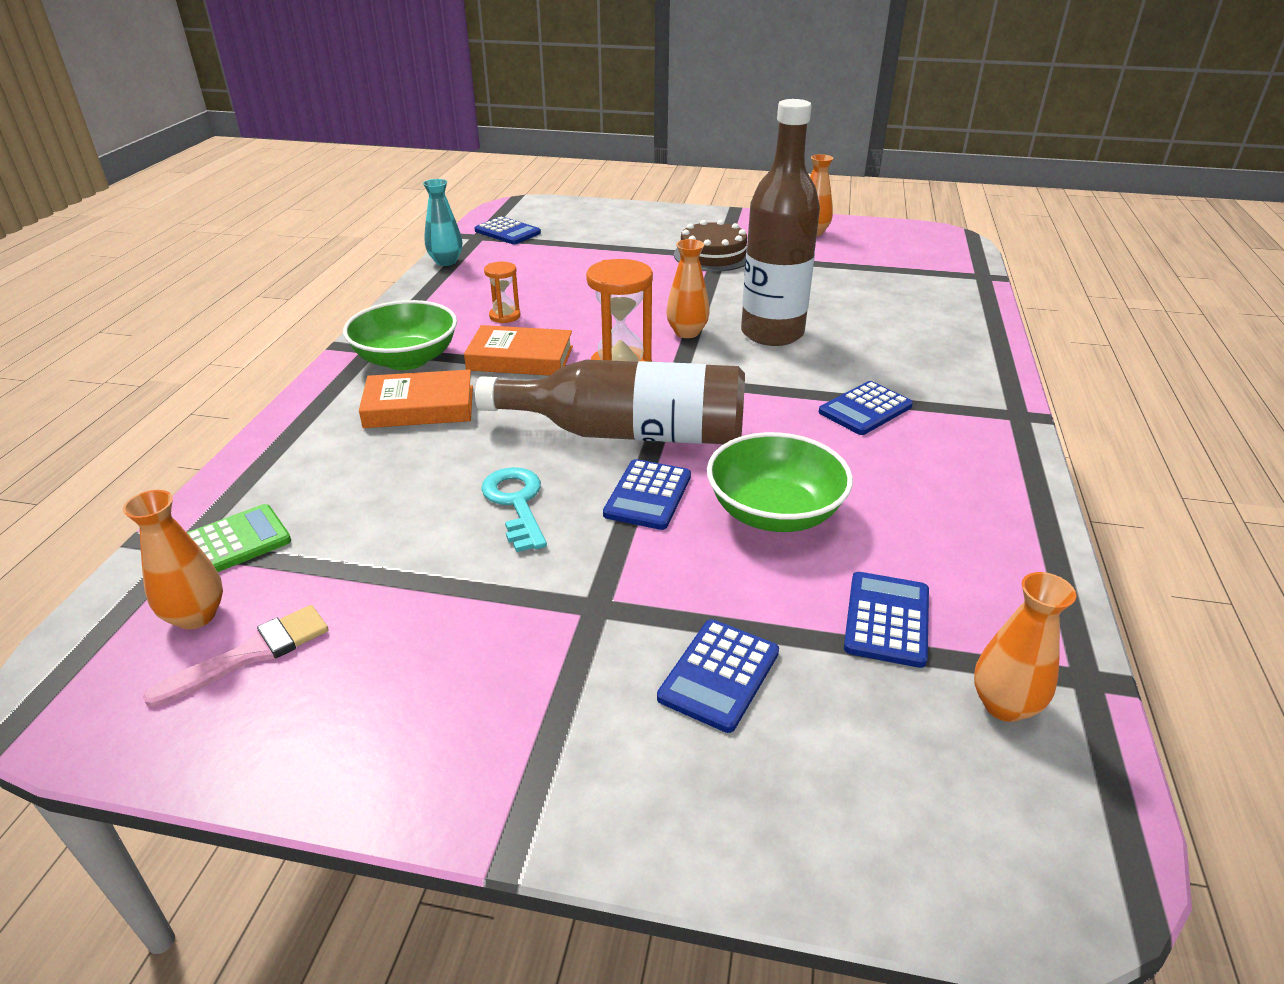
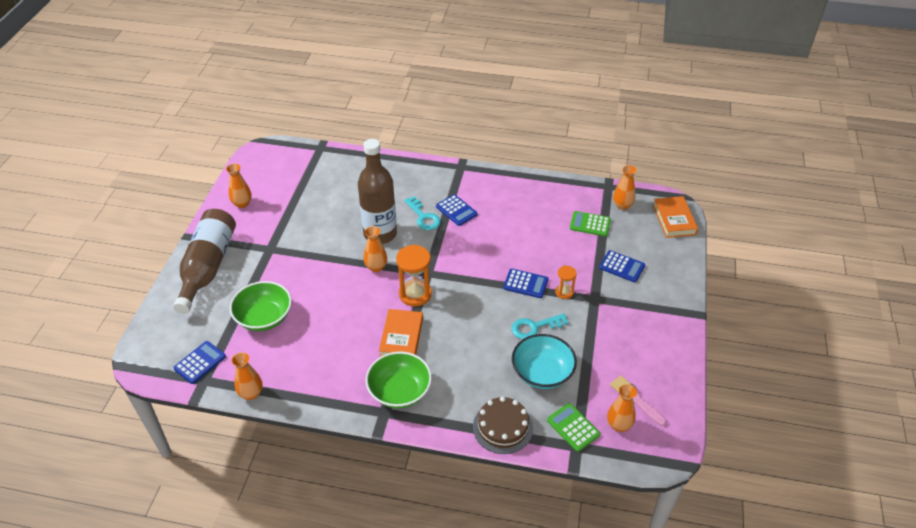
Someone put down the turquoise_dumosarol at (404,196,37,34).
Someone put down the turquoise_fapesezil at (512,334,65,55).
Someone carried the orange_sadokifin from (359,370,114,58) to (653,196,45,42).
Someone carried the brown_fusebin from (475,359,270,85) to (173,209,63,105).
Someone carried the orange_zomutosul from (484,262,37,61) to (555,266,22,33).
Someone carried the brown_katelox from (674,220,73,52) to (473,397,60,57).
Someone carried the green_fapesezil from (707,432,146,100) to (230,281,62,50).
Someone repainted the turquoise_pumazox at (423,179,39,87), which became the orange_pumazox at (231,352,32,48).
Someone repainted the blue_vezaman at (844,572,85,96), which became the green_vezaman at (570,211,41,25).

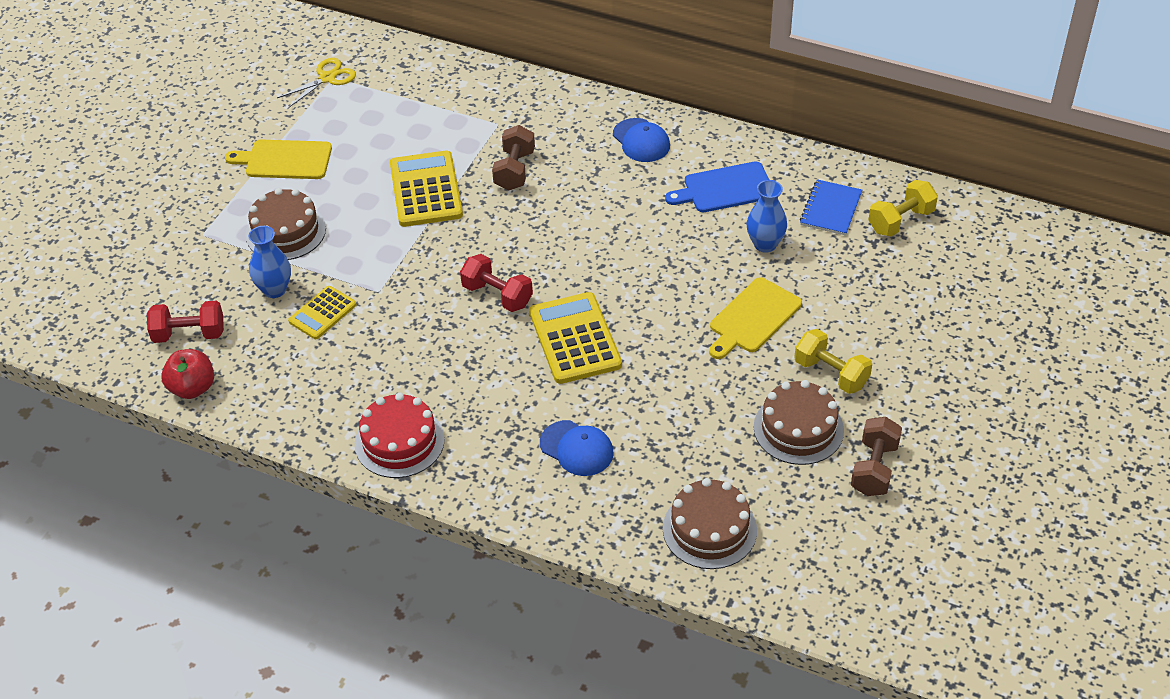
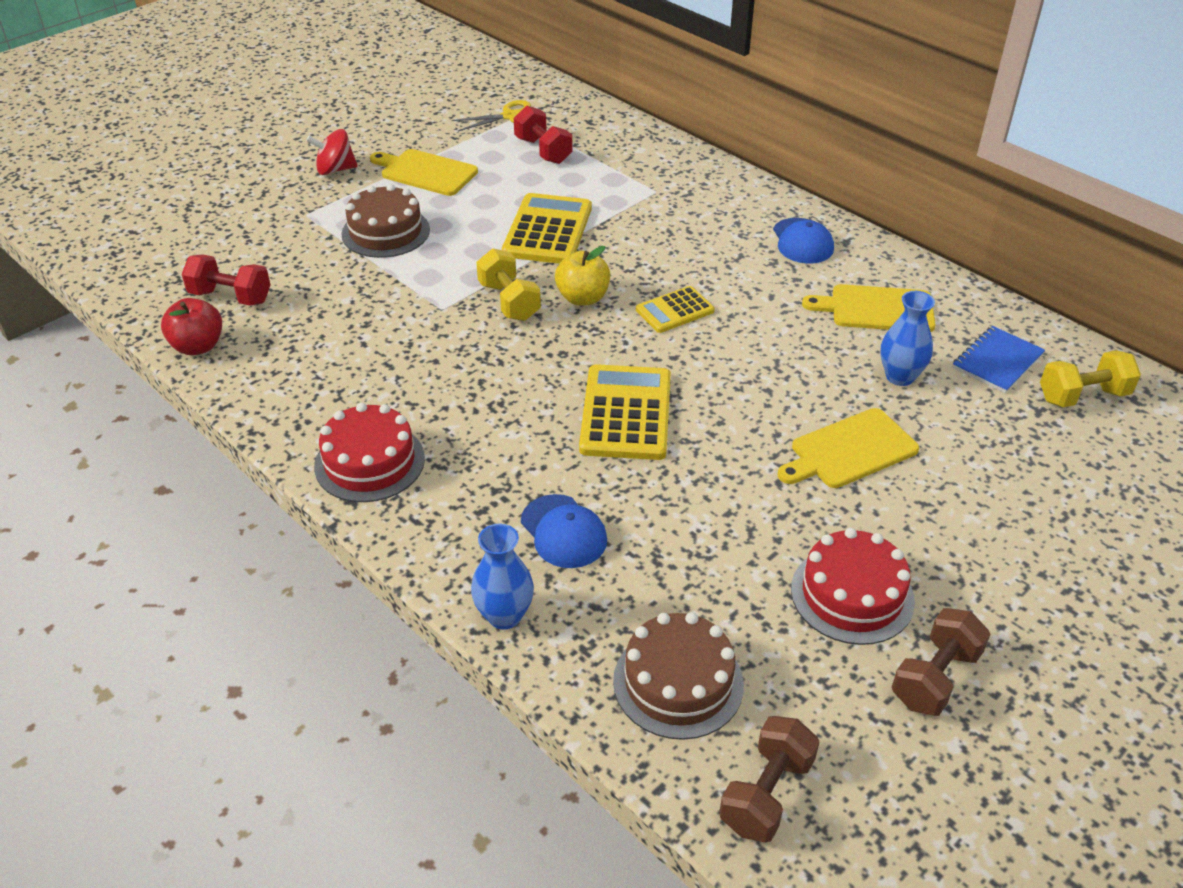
Someone put down the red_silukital at (306,129,52,46).
Someone put down the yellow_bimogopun at (555,246,55,60).
Someone carried the blue_pumazox from (248,226,43,72) to (471,524,63,106).
Someone carried the yellow_vezaman from (288,286,68,53) to (636,286,79,47).
Someone carried the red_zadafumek from (460,254,73,58) to (514,106,59,58).
Someone carried the brown_zadafumek from (492,125,43,66) to (719,716,101,126).
Someone carried the yellow_zadafumek from (794,329,78,65) to (476,248,65,73).
Someone repainted the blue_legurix at (665,161,104,51), which became the yellow_legurix at (802,284,134,48).
Someone repainted the brown_katelox at (753,380,91,85), which became the red_katelox at (791,528,124,117).

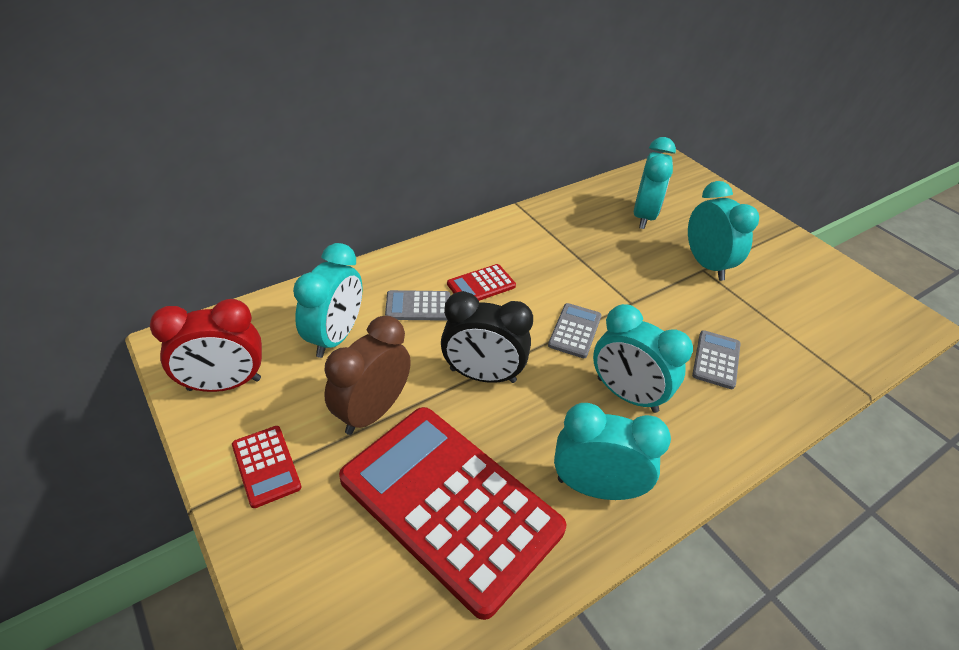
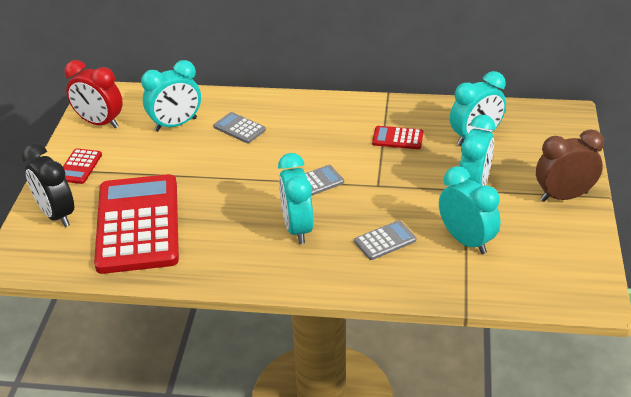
Someone carried the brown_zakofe from (324,316,87,119) to (536,130,68,71).
Someone carried the black_zakofe from (441,291,92,92) to (22,143,52,84).
Someone carried the red_vezaman from (447,264,69,37) to (372,126,51,23).
Someone carried the turquoise_zakofe from (554,403,117,97) to (439,166,61,88).

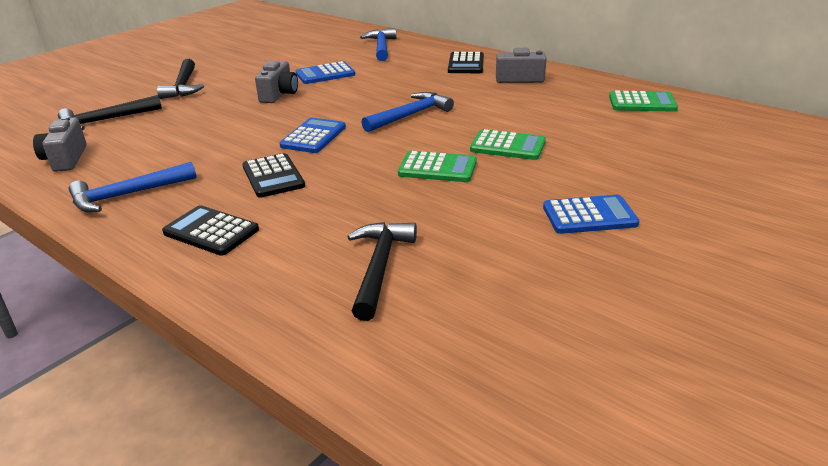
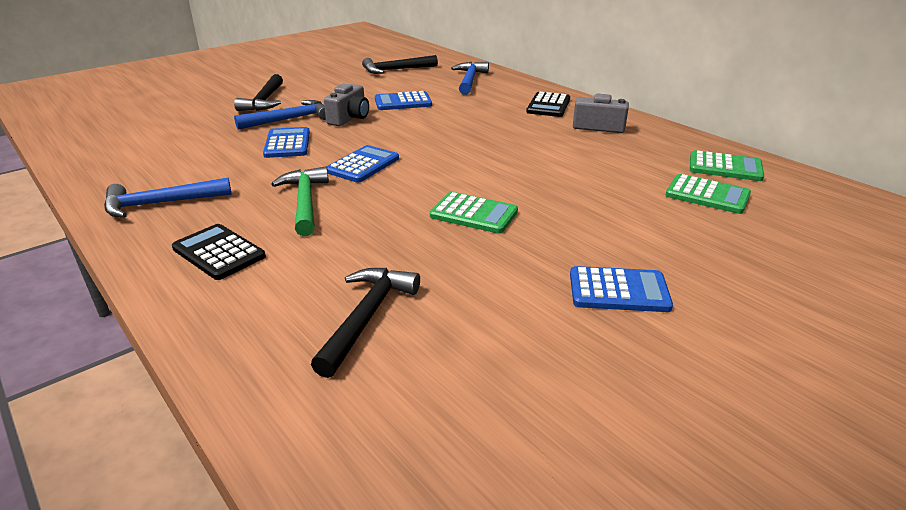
Someone took away the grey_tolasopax at (33,116,54,56).
Someone put down the blue_vezaman at (263,127,47,31).
Someone carried the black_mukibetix from (58,95,104,35) to (362,55,76,19).
Someone carried the blue_mukibetix from (362,92,92,40) to (234,100,92,30).
Someone carried the green_vezaman from (470,129,76,31) to (665,174,86,40).
Someone swapped the black_vezaman at (242,153,63,45) for the green_mukibetix at (271,166,58,70).

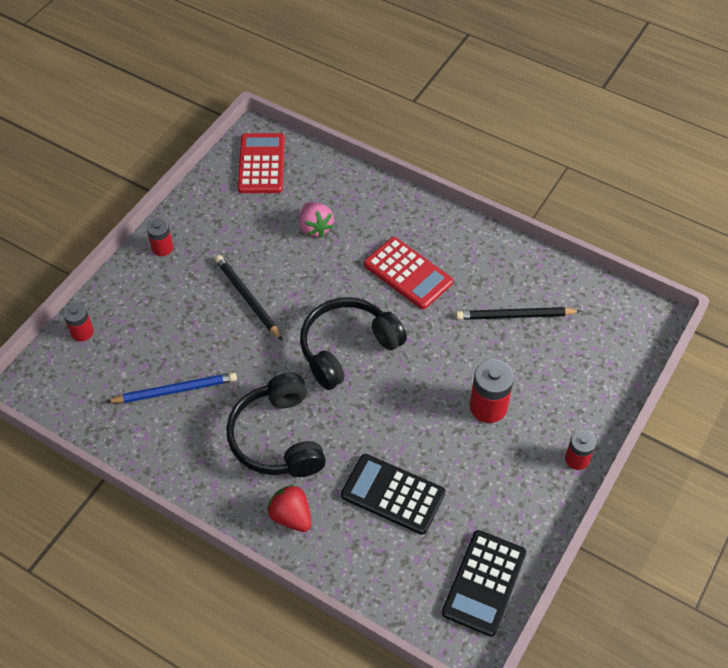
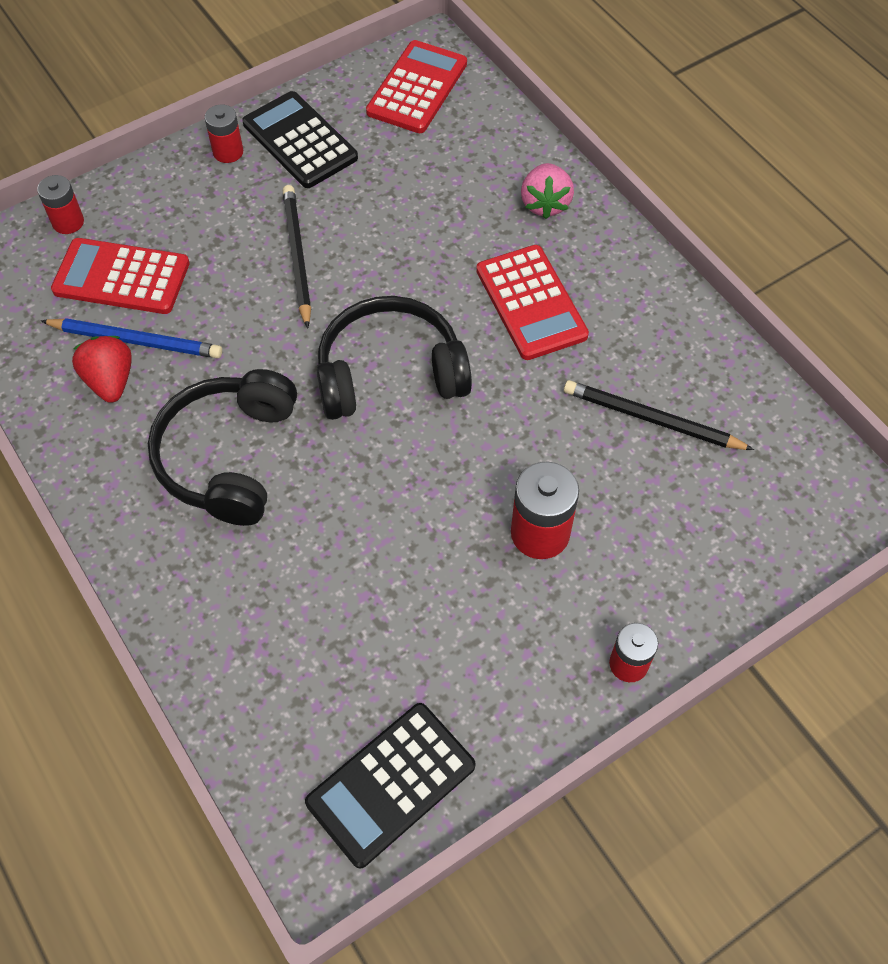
Someone put down the red_vezaman at (51,238,139,76).
Someone carried the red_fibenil from (267,484,45,48) to (72,336,60,67).
Someone carried the pink_fibenil from (299,202,35,36) to (521,163,53,56).
Someone carried the black_vezaman from (341,454,104,81) to (242,91,116,97).

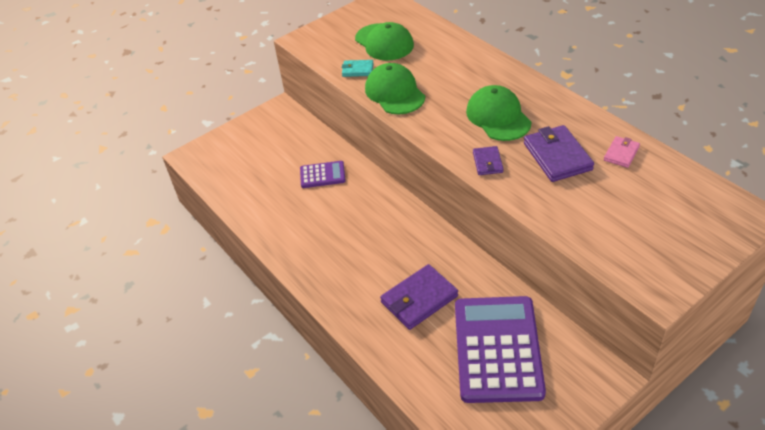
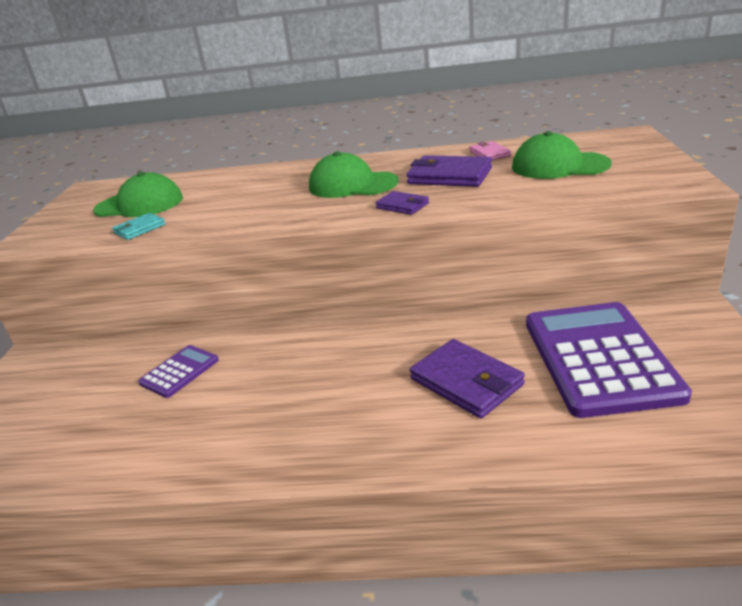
Someone carried the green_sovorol from (365,63,60,51) to (512,131,100,48).
Someone rotated the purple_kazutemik at (380,264,78,66) by 45 degrees counterclockwise.
Someone rotated the purple_vezaman at (455,296,91,107) by 45 degrees clockwise.

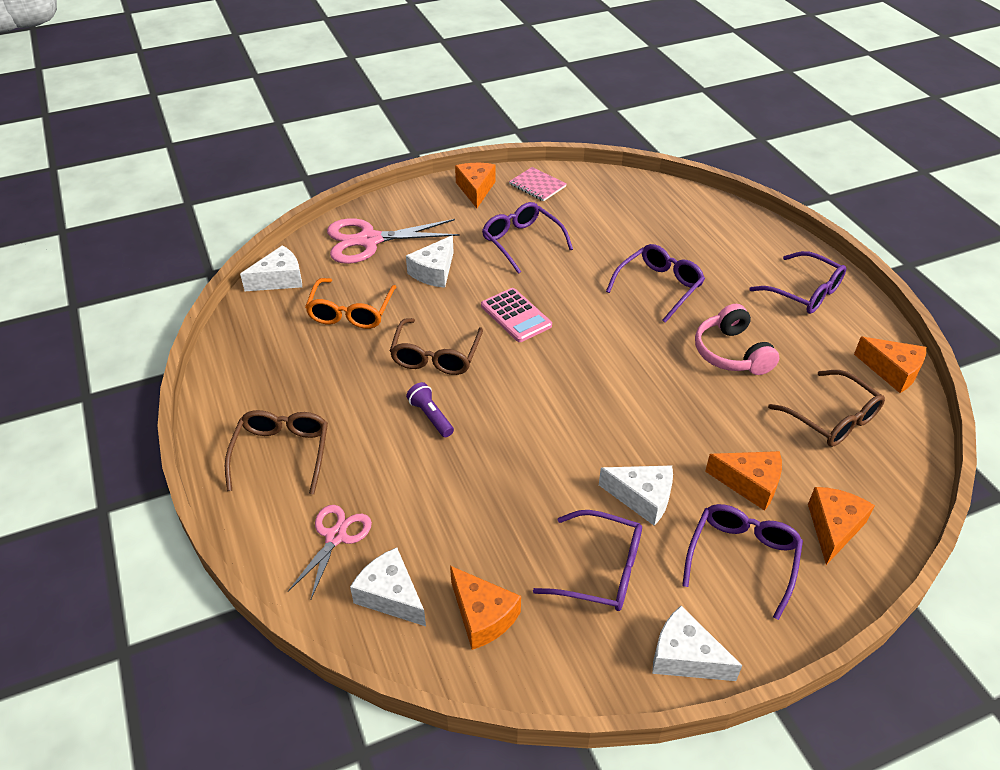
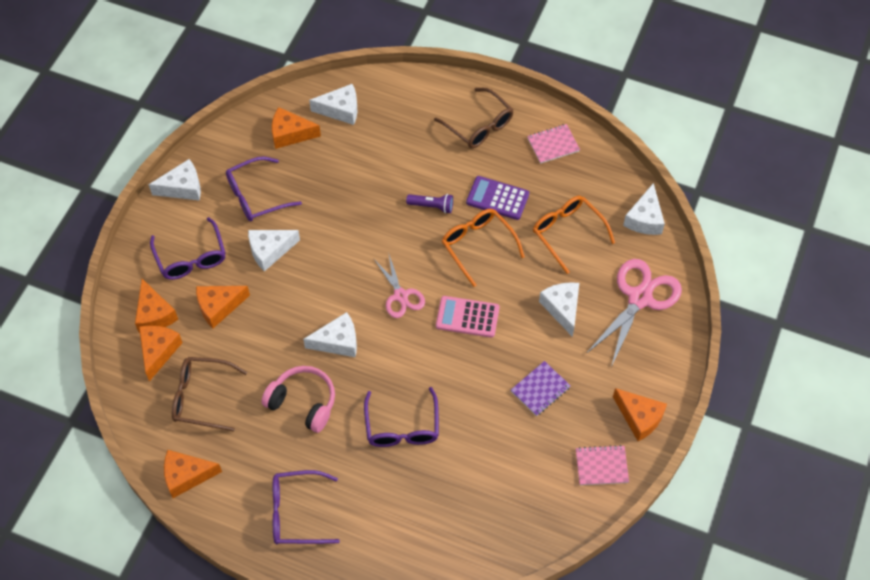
Someone put down the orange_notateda at (139,326,44,55).
Someone put down the white_notateda at (303,312,54,45).
Someone put down the purple_vezaman at (466,176,63,44).
Someone put down the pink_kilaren at (527,124,53,40).
Someone carried the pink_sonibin from (288,505,84,94) to (374,255,51,63).
Someone swapped the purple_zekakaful at (482,202,91,72) for the purple_kilaren at (511,361,60,55).
Someone repainted the brown_zekakaful at (390,318,93,57), which became the orange_zekakaful at (442,209,83,78).

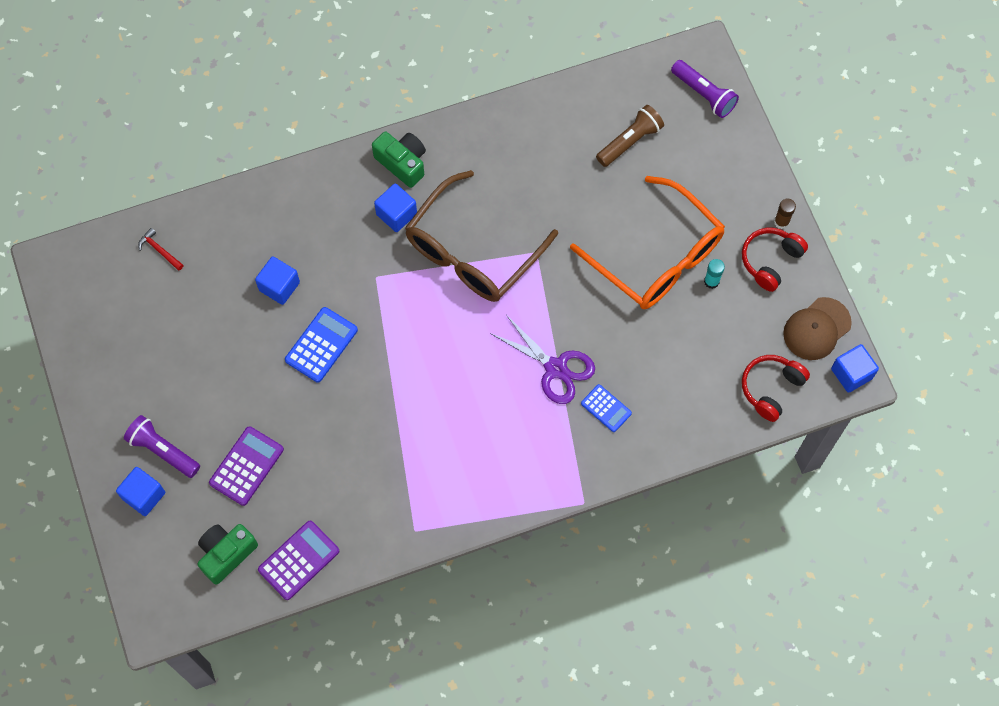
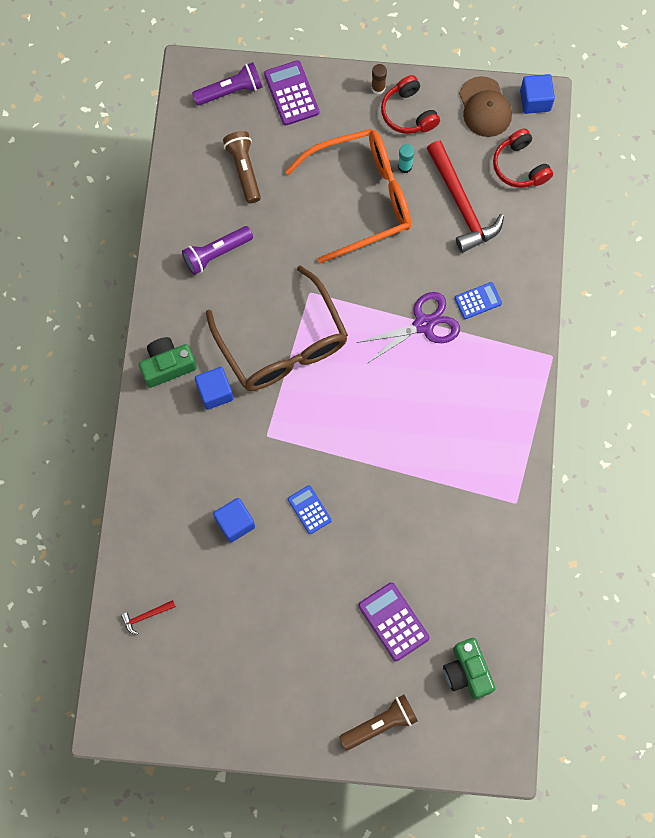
Someone put down the red_mukibetix at (427,141,77,112).
Someone carried the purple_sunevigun from (124,415,76,63) to (182,226,71,49).
Someone carried the purple_vezaman from (258,521,81,79) to (264,60,55,65).
Someone swapped the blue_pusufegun at (116,467,49,49) for the brown_sunevigun at (340,695,78,55).
Someone scaled the blue_vezaman at (285,307,73,75) by 0.64.

